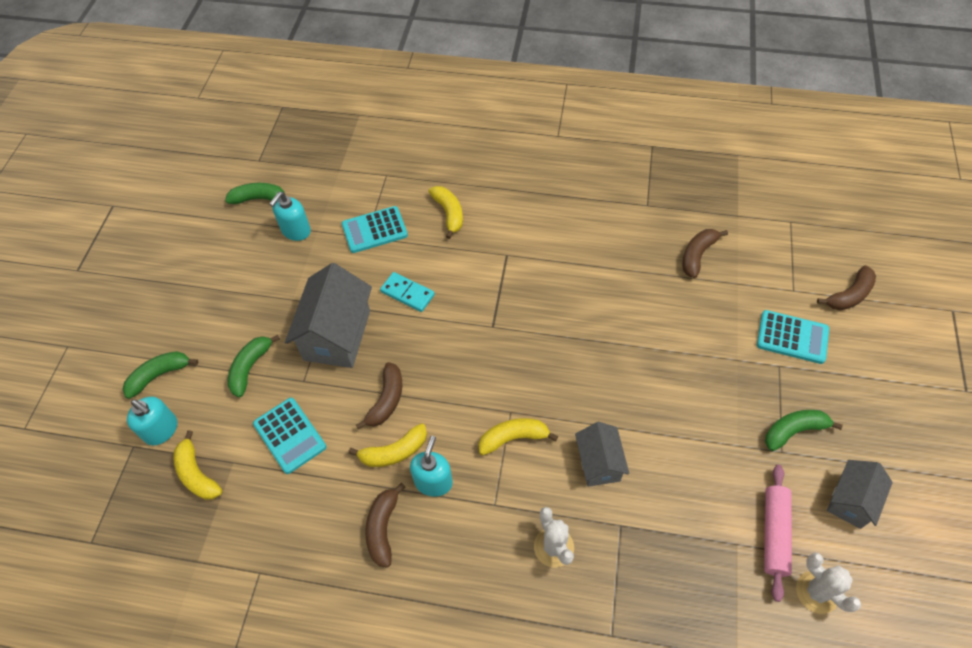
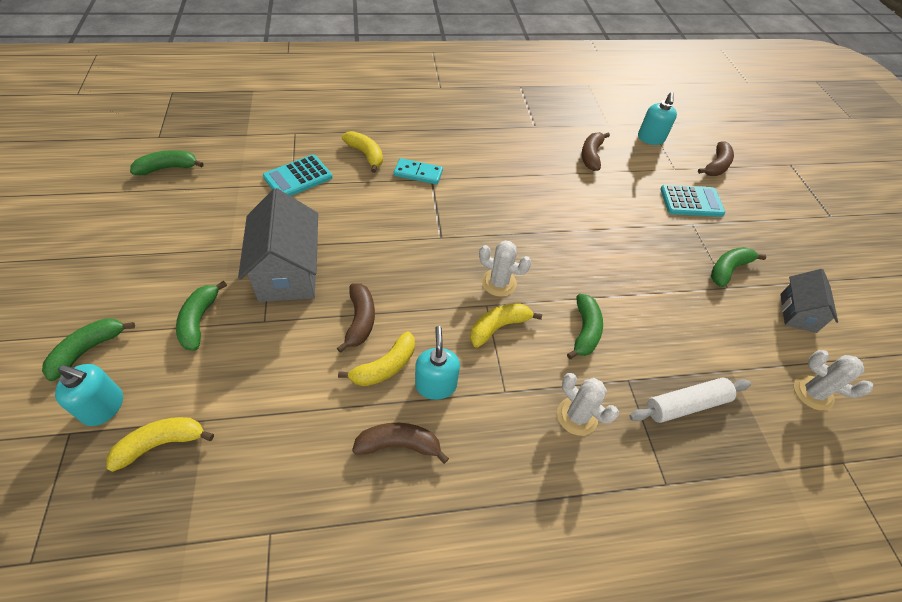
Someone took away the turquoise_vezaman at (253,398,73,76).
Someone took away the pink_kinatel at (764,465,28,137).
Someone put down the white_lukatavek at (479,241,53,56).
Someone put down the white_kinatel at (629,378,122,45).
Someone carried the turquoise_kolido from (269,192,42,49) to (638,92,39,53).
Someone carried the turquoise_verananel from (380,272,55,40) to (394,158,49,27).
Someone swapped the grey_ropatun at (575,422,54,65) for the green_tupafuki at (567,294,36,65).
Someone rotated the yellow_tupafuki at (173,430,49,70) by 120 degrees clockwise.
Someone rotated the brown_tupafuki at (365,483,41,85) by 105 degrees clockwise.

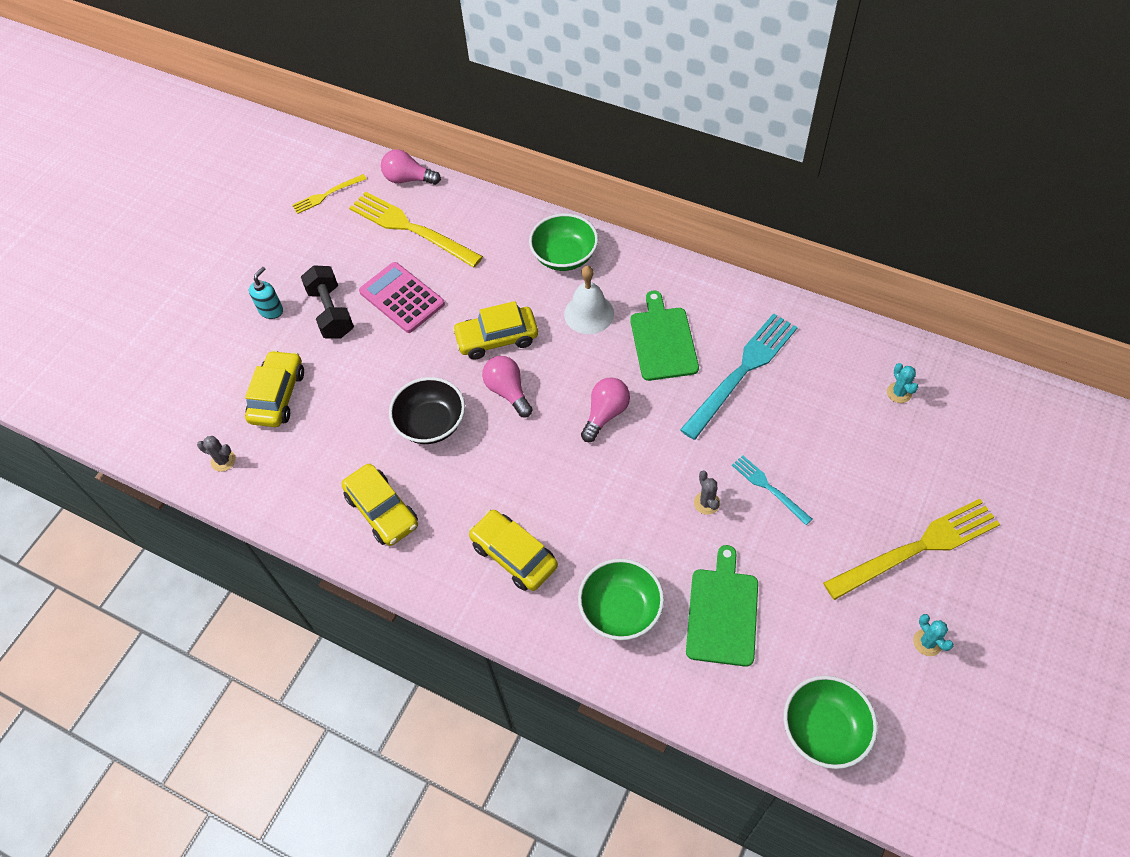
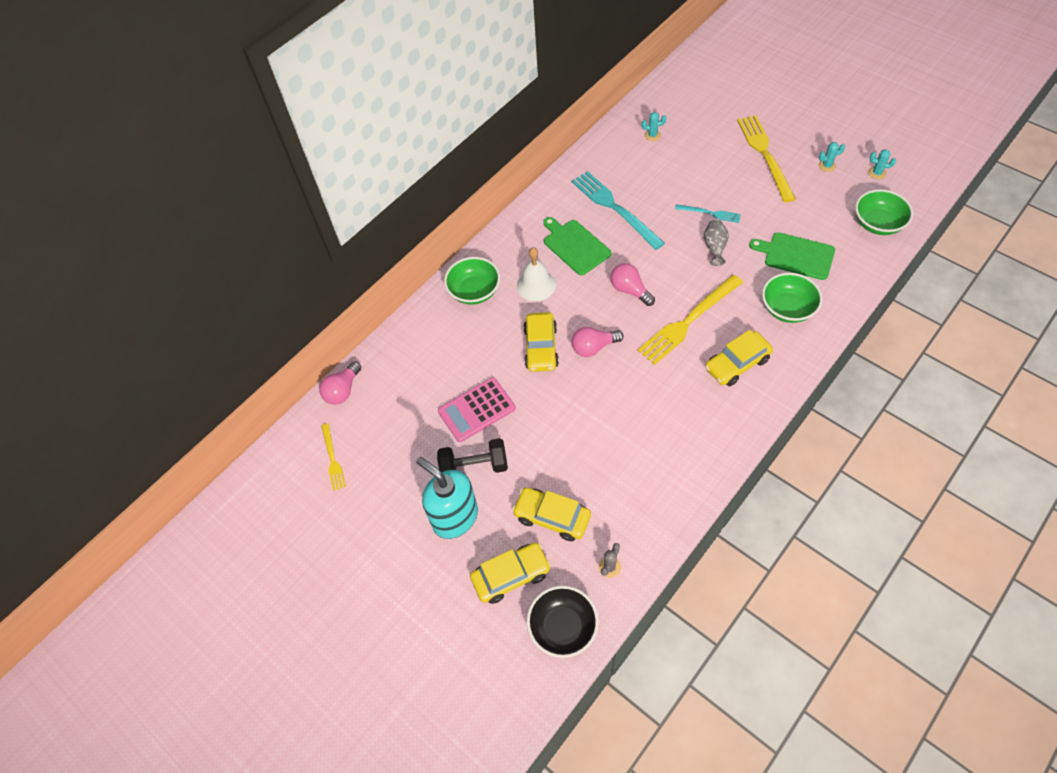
Someone put down the turquoise_lukatavek at (868,149,28,30).
Someone carried the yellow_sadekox from (341,464,77,82) to (470,543,81,61).
Someone carried the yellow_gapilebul from (349,192,134,76) to (638,275,105,90).
Someone carried the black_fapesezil from (389,377,76,67) to (527,585,72,73).
Someone swapped the grey_lukatavek at (694,471,26,44) for the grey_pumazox at (704,220,25,46).
Someone rotated the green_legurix at (630,291,69,90) by 45 degrees clockwise.
Someone rotated the turquoise_gapilebul at (732,455,80,70) by 135 degrees counterclockwise.
Someone scaled the turquoise_kolido at (249,267,34,52) by 2.06.

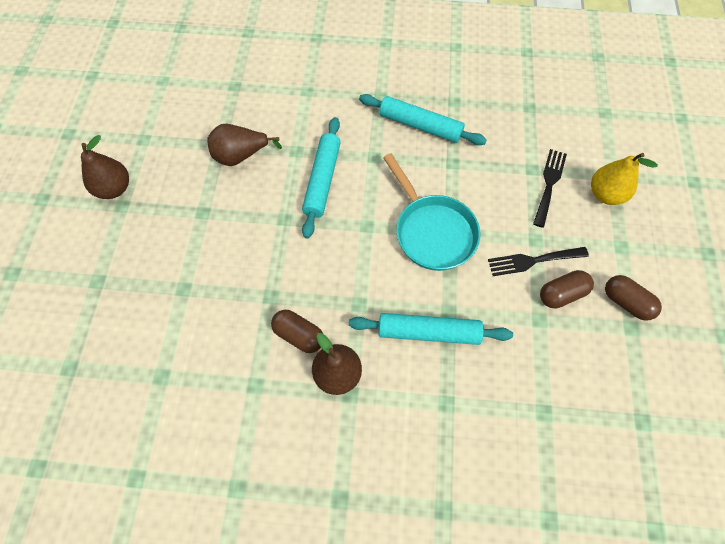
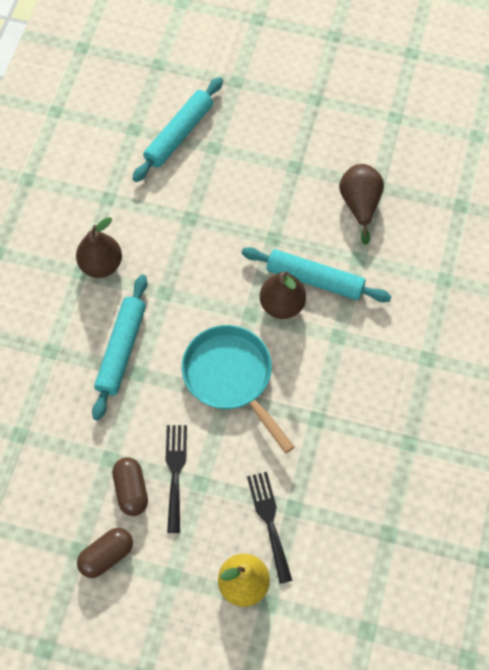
Someone took away the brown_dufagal at (271,310,52,43).
Someone carried the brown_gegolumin from (81,135,48,64) to (260,271,46,48).
Someone carried the turquoise_kinatel from (359,94,128,51) to (132,77,91,105).
Someone rotated the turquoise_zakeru at (383,153,97,118) by 75 degrees clockwise.
Someone rotated the black_gapilebul at (533,149,34,79) by 135 degrees counterclockwise.

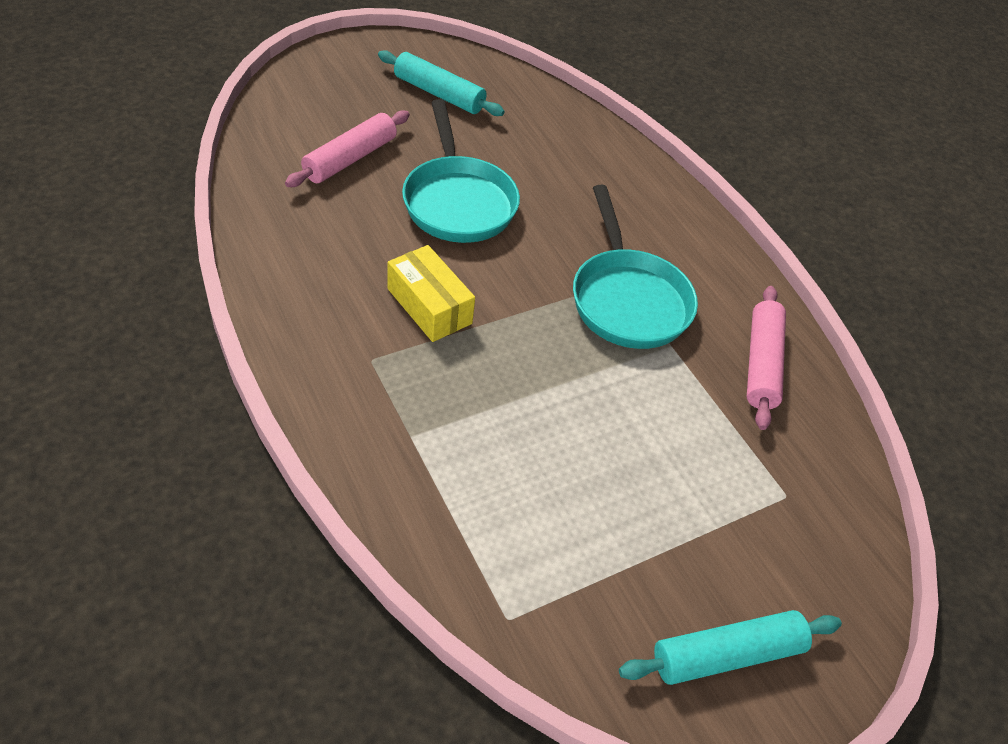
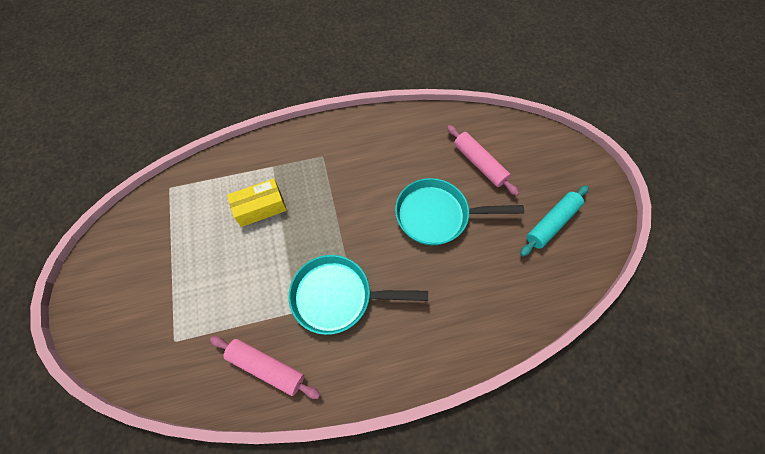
Someone took away the turquoise_kinatel at (619,610,223,75).
Someone carried the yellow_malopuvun from (388,245,87,97) to (227,178,60,49).

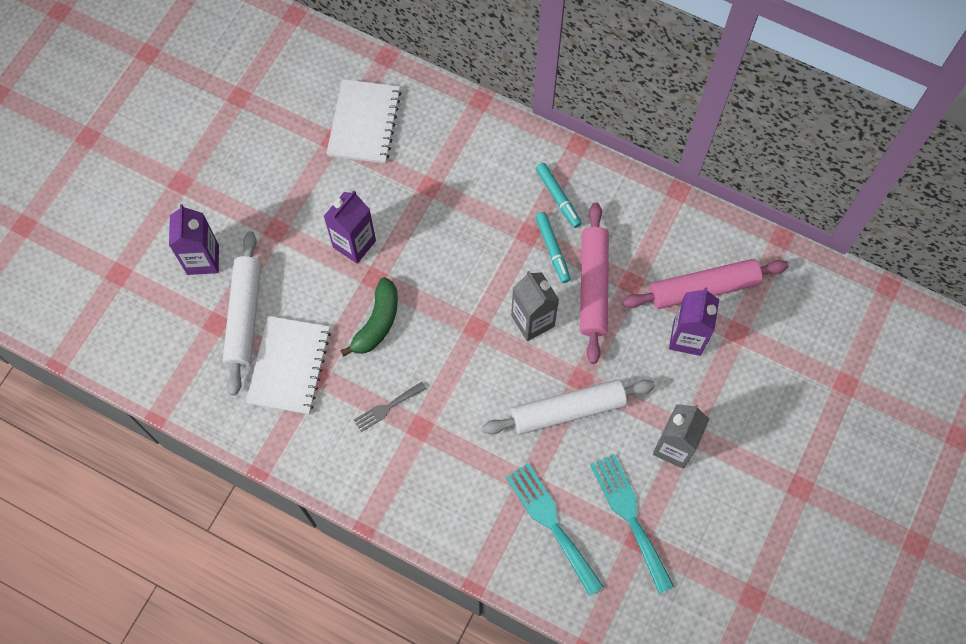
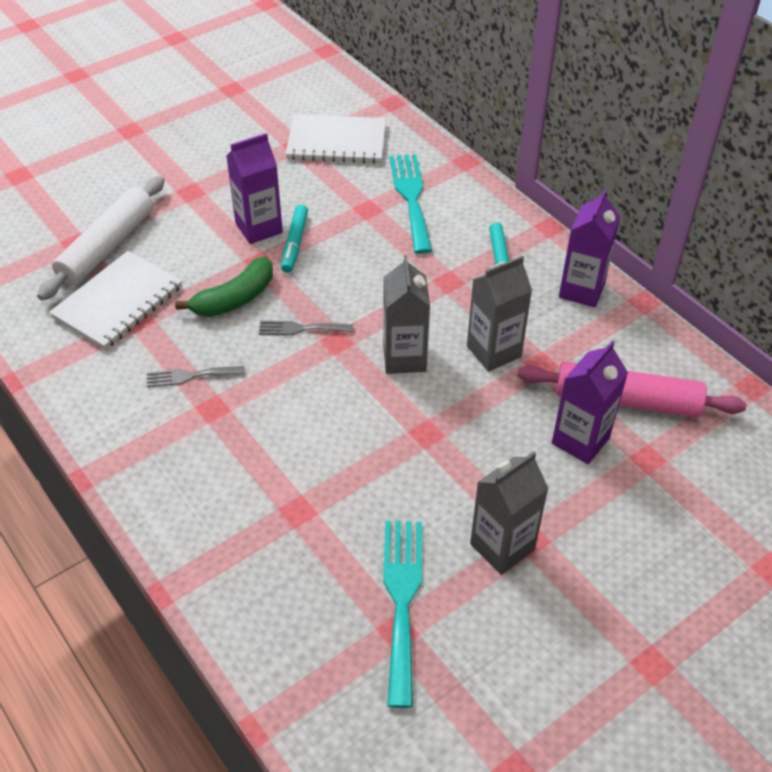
Someone took away the white_kinatel at (482,379,173,56).
Someone put down the grey_gapilebul at (259,321,94,14).
Someone carried the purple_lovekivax from (169,204,50,71) to (559,189,61,119).
Someone carried the turquoise_gapilebul from (506,463,98,133) to (389,154,43,100).
Someone carried the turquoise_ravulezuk from (535,212,36,71) to (281,204,27,69).
Someone swapped the pink_kinatel at (580,202,29,162) for the grey_lovekivax at (467,256,65,116).
Someone rotated the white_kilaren at (326,79,75,84) by 60 degrees clockwise.

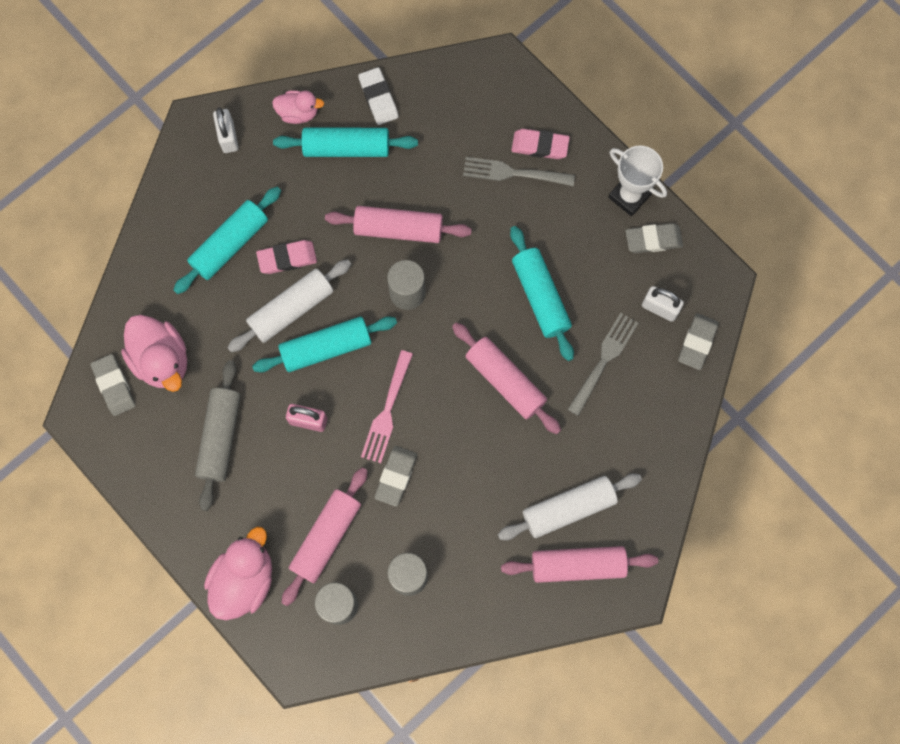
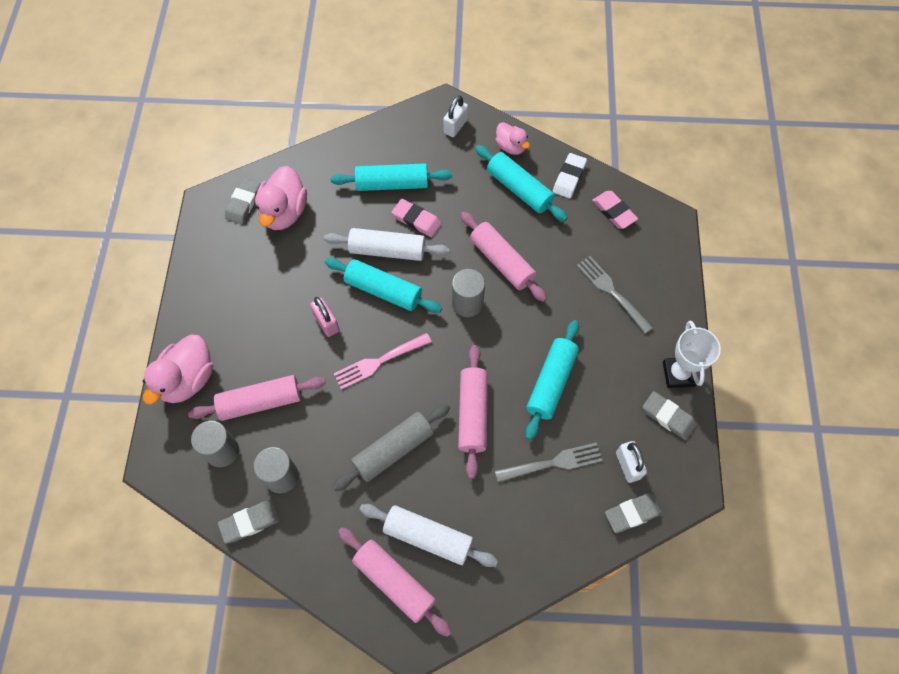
Someone carried the grey_kinatel from (195,360,46,151) to (332,404,118,87).
Someone carried the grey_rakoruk from (374,446,43,61) to (218,501,62,43).
Someone carried the pink_rakoruk from (511,129,59,30) to (592,191,46,38).
Someone rotated the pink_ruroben at (204,527,68,93) by 135 degrees clockwise.

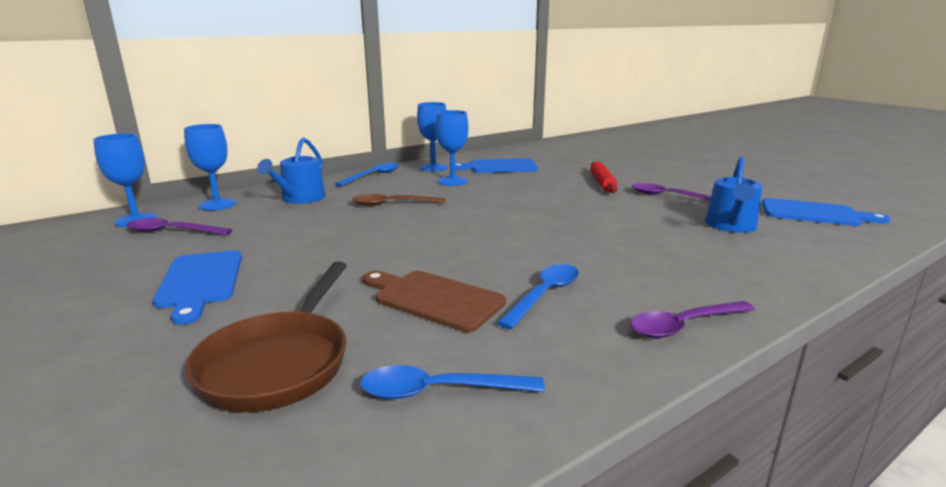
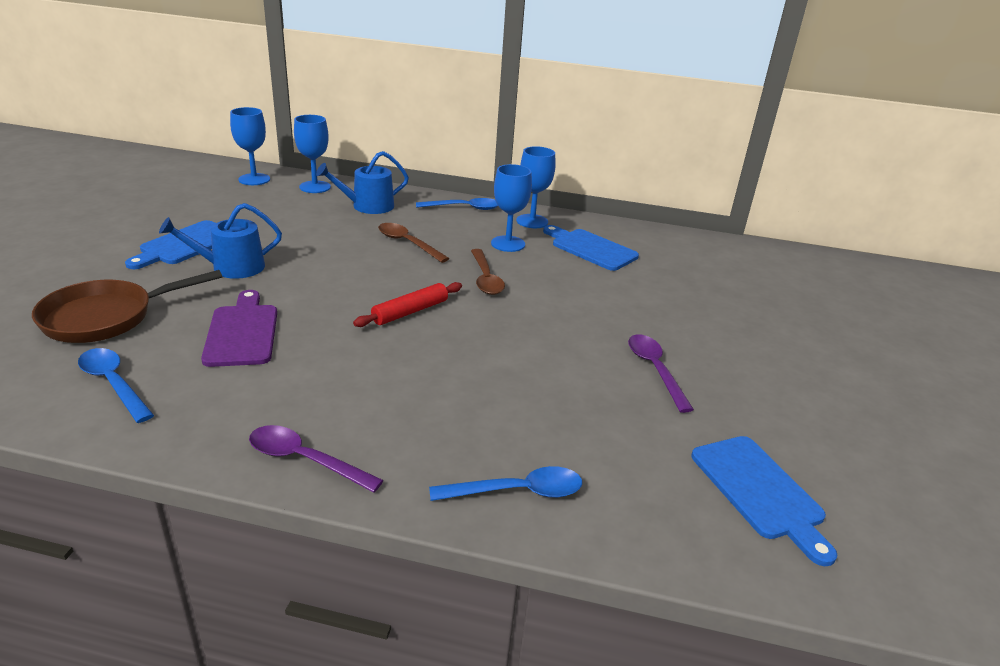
Someone took away the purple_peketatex at (126,218,106,17).
Someone put down the brown_peketatex at (471,249,34,46).
Someone carried the blue_peketatex from (497,264,82,65) to (429,466,153,35).
Someone carried the red_kinatel from (590,162,28,31) to (353,282,109,45).
Someone carried the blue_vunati from (705,156,57,77) to (159,203,123,76).
Someone repainted the brown_legurix at (363,271,143,61), which became the purple_legurix at (201,290,76,77).

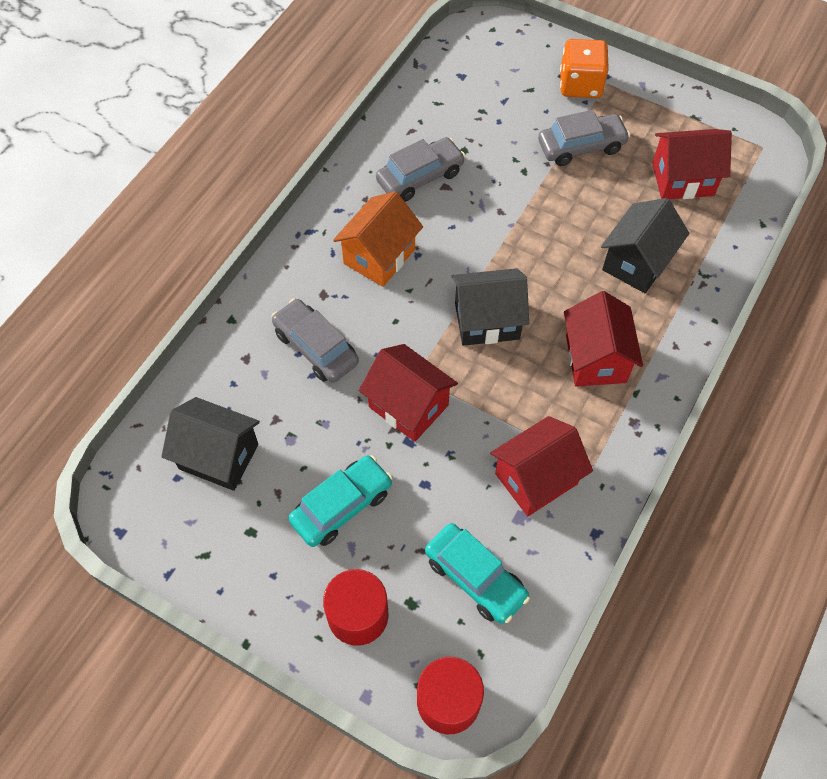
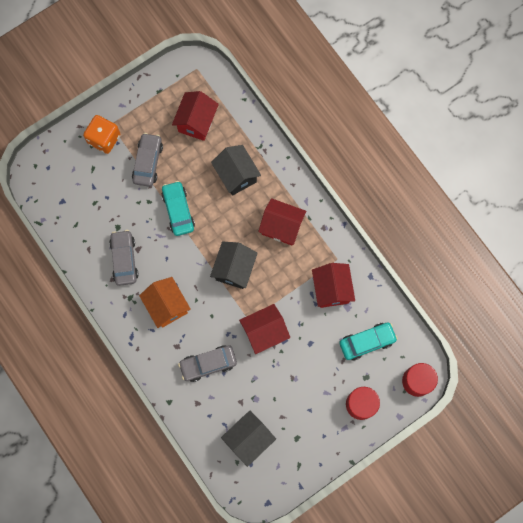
Someone carried the turquoise_sadekox from (288,455,105,92) to (161,181,34,55).

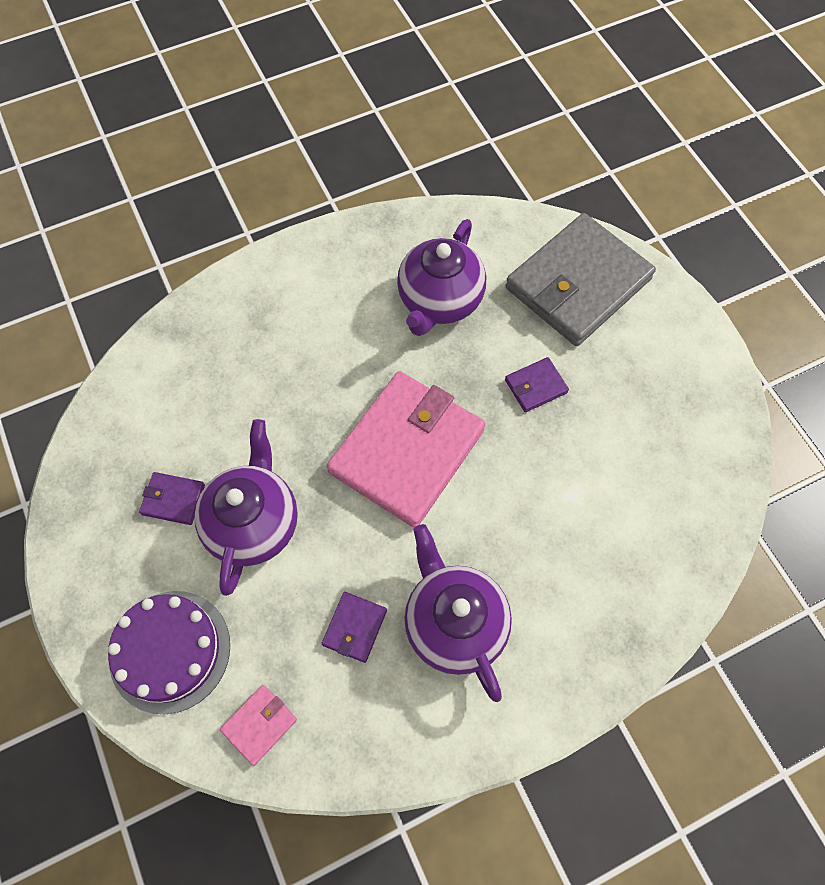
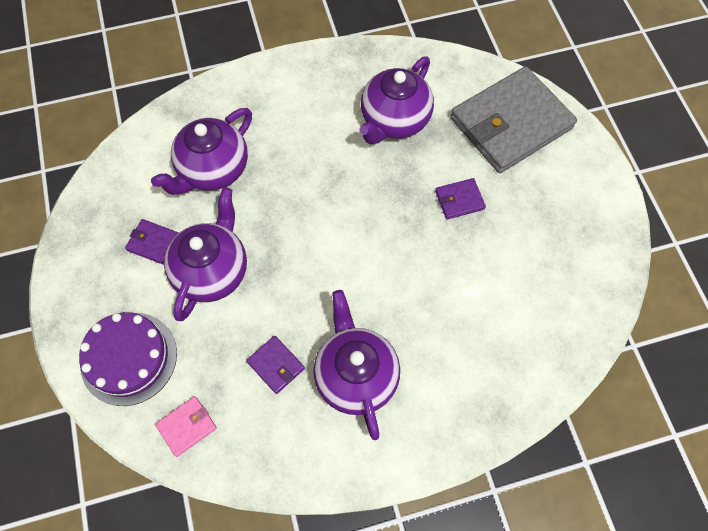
Someone took away the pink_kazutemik at (327,371,158,157).
Someone put down the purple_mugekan at (151,108,101,87).
Someone rotated the purple_kazutemik at (322,592,65,71) by 75 degrees counterclockwise.

